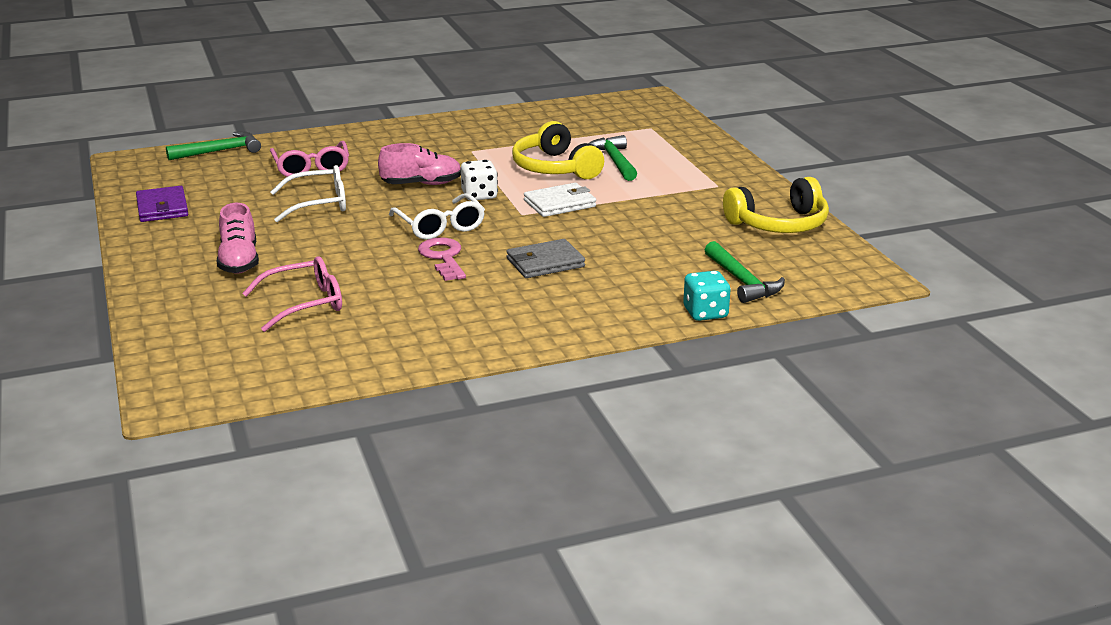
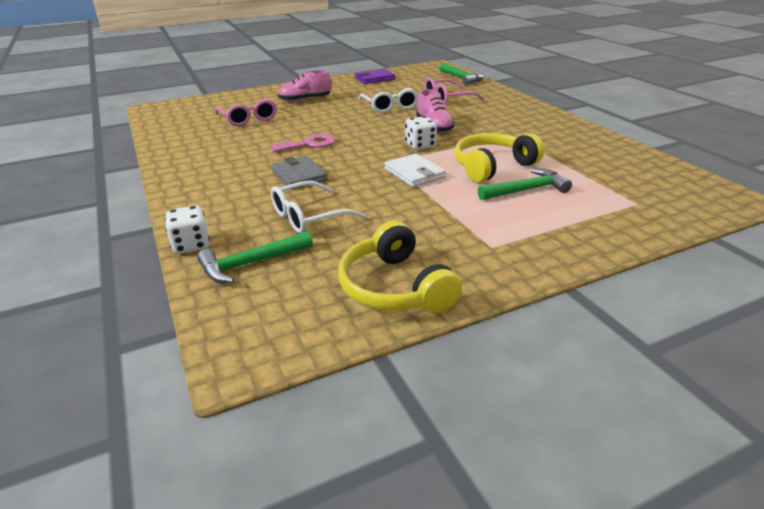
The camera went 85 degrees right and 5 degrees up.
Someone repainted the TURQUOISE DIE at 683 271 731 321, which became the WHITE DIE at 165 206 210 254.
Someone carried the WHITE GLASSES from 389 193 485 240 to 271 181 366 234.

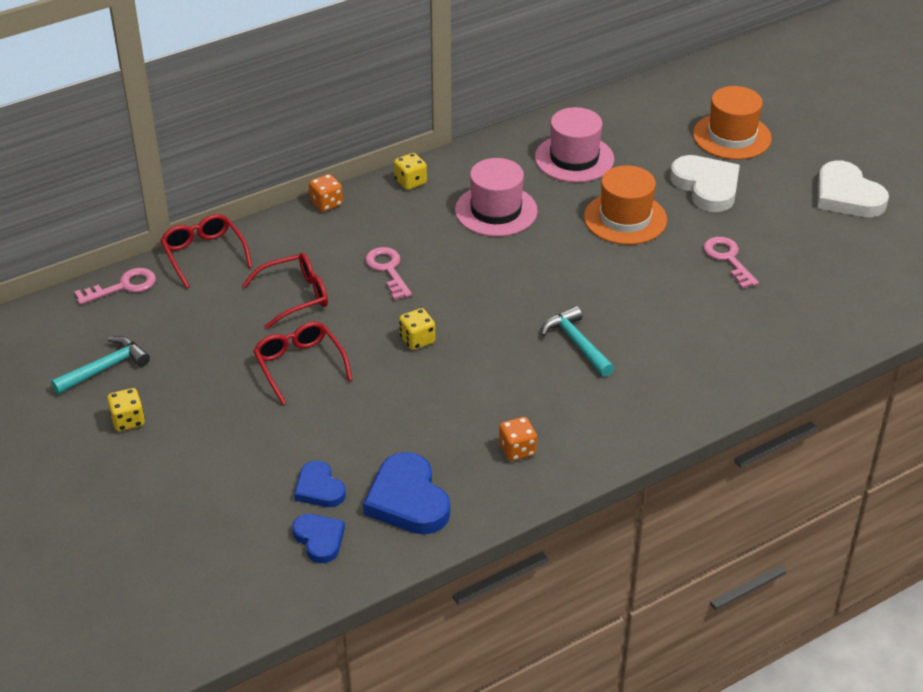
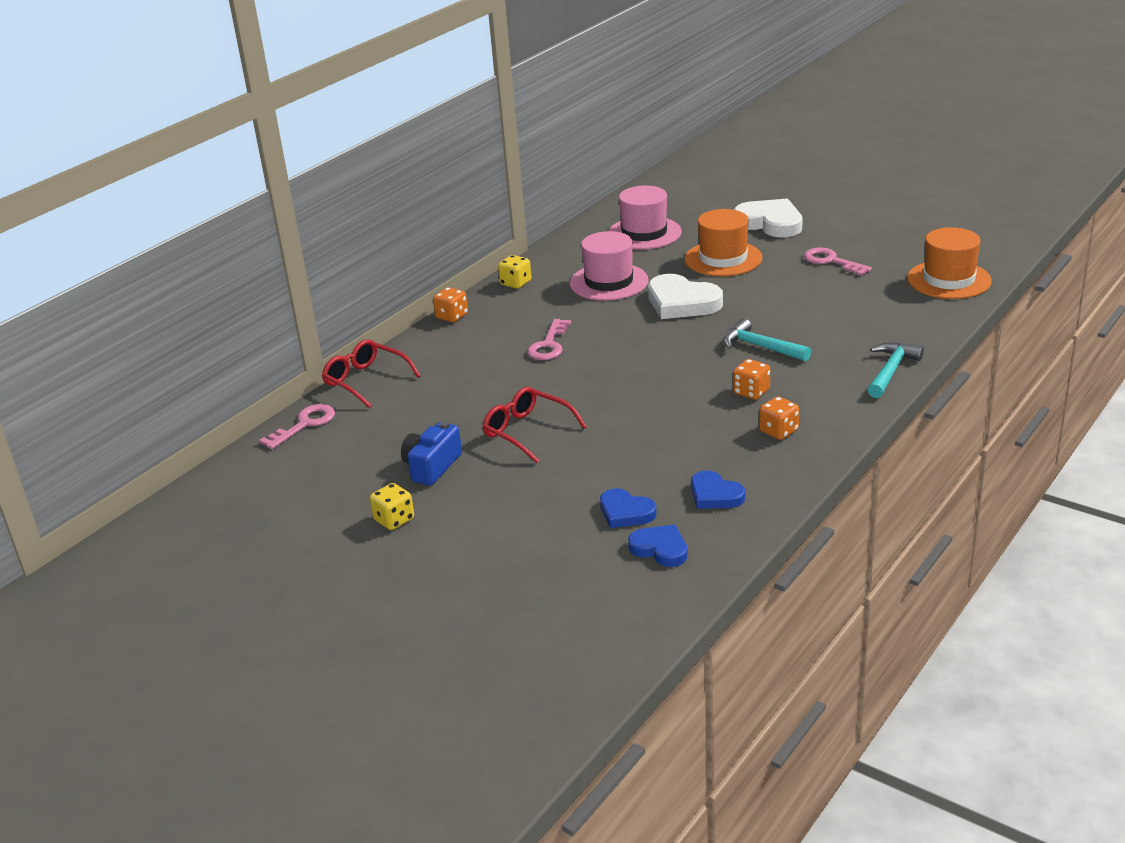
The camera went 20 degrees left and 10 degrees down.
Someone put down the BLUE COMPACT CAMERA at 401 421 462 486.
Someone rotated the ROSE-PINK LATCHKEY at 365 247 412 300 by 120 degrees counterclockwise.
Someone carried the WHITE LOVE HEART from 817 160 889 217 to 648 274 723 319.
Someone scaled the BLUE LOVE HEART at 363 452 450 534 by 0.60.
Someone put down the BRIGHT ORANGE DIE at 733 359 770 400.
Someone carried the TURQUOISE CLAW HAMMER from 51 336 150 394 to 868 342 924 398.
Someone carried the BRIGHT ORANGE HAT from 693 86 772 160 to 907 227 992 299.
Someone took away the CRIMSON GLASSES at 242 253 328 329.
Someone took away the GOLDEN DIE at 399 308 435 350.

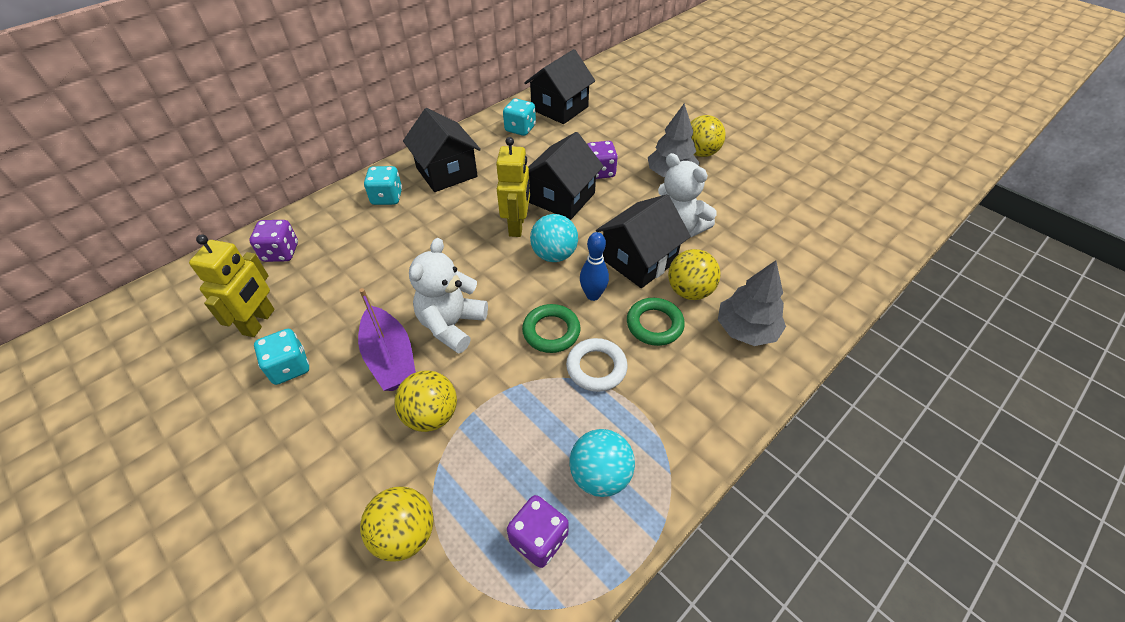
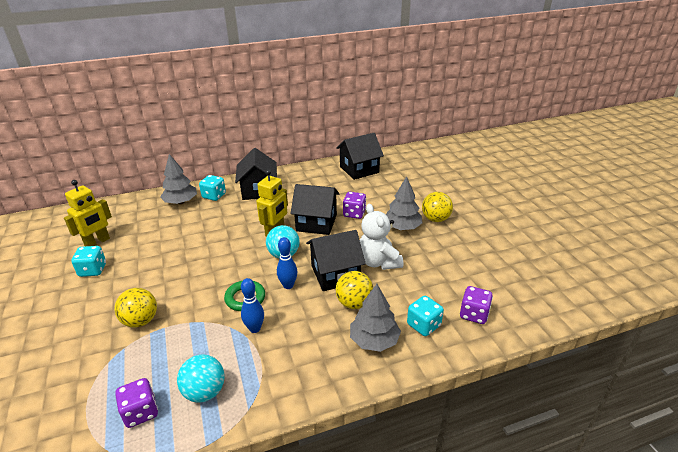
The camera went 25 degrees right and 15 degrees down.
Someone put down the GREY TOY TREE at 160 154 197 204.
Someone swapped the WHITE RING at 566 338 628 392 for the BLUE BOWLING PIN at 241 278 264 333.
Someone rotated the BLACK TOY HOUSE at 528 132 604 220 by 45 degrees clockwise.
Someone carried the TURQUOISE DIE from 503 98 536 136 to 407 296 444 336.
Someone carried the VIOLET DIE from 249 220 298 262 to 460 286 493 324.
Someone took away the VIOLET BOAT at 358 288 416 391.
Someone took away the GOLDEN SPHERE at 360 486 433 562.
Someone took away the WHITE STUFFED BEAR at 409 238 488 353.
Someone took away the EMERALD RING at 627 298 685 346.

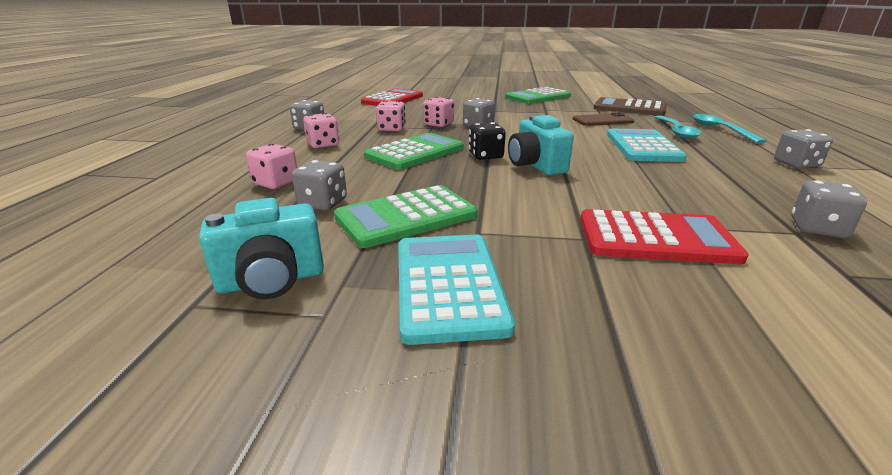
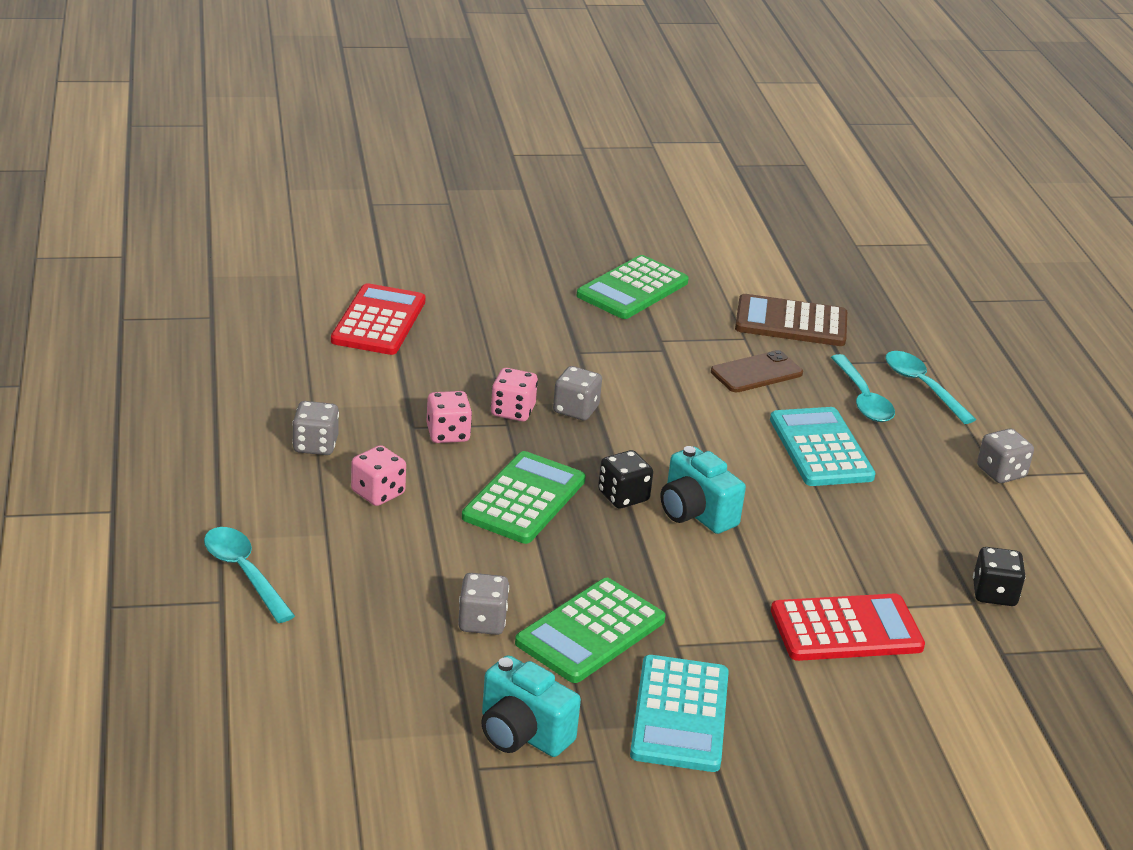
The camera went 20 degrees left and 5 degrees up.
Someone put down the TURQUOISE TEASPOON at 204 527 295 623.
Someone rotated the TURQUOISE COMPACT CAMERA at 199 198 324 299 by 75 degrees clockwise.
Someone rotated the TURQUOISE CALCULATOR at 398 235 515 345 by 150 degrees counterclockwise.
Someone repainted the GREY DIE at 792 180 867 238, which became the BLACK DIE at 973 547 1026 606.
Someone took away the ROSE-PINK DIE at 246 144 297 189.

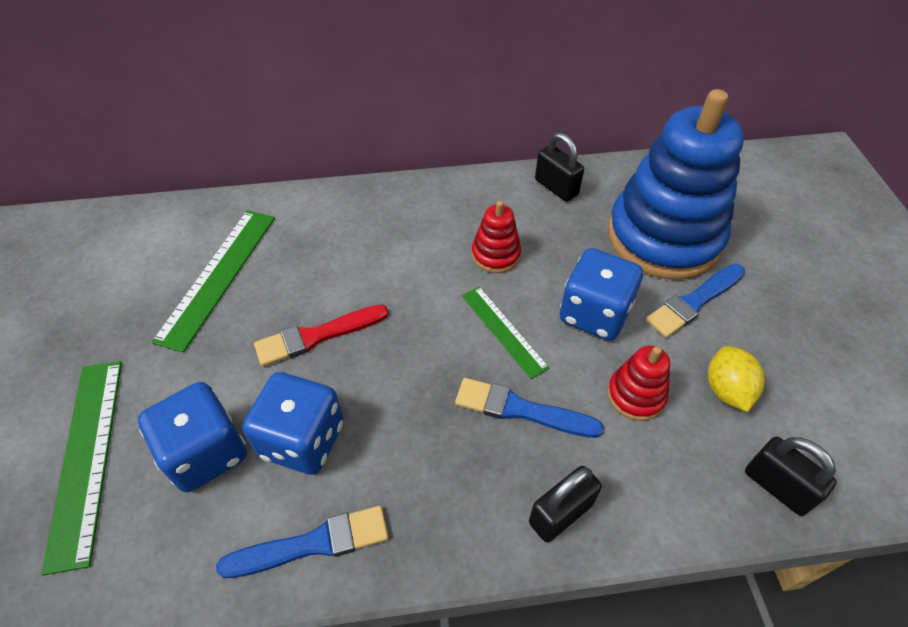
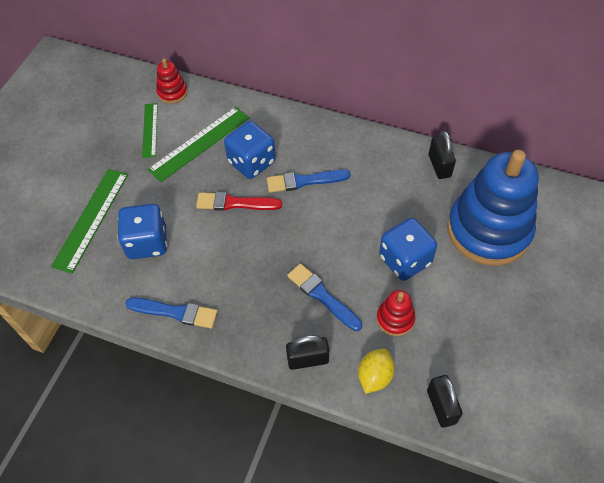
The camera went 30 degrees right and 5 degrees up.
Someone carried the EMERALD STRAIGHTEDGE from 462 286 550 379 to 142 103 158 158.
Someone carried the CRIMSON STACKING TOY from 472 201 521 273 to 156 58 188 104.
Someone carried the BLUE DIE from 243 372 344 475 to 224 121 276 179.
Someone carried the BLUE BRUSH from 646 263 745 338 to 267 170 350 193.
Someone carried the GOLDEN TOY LEMON from 708 346 765 412 to 358 348 395 394.

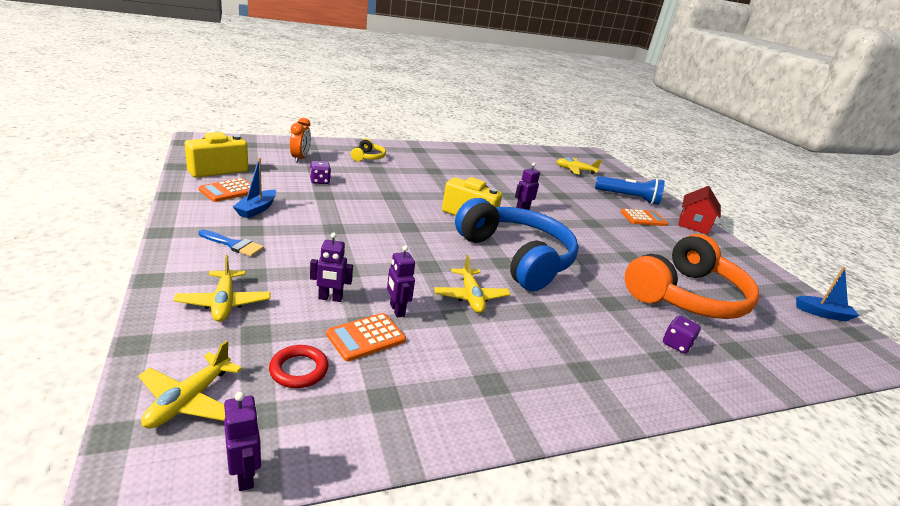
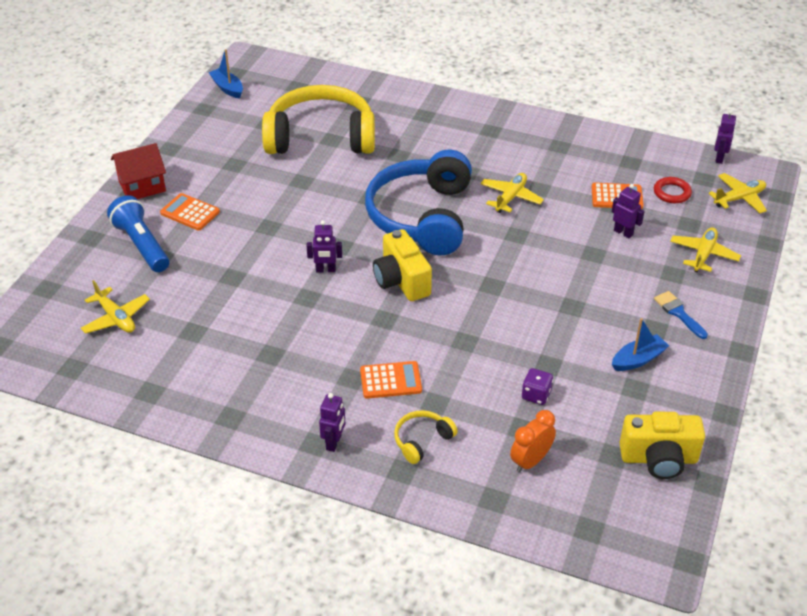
The camera went 135 degrees left and 15 degrees up.
Someone repainted the BRIGHT ORANGE HEADSET at 625 234 759 319, which became the GOLDEN HEADSET at 262 85 375 154.
Someone carried the VIOLET ROBOT from 387 245 415 318 to 319 393 345 452.
Someone carried the BRIGHT ORANGE CALCULATOR from 198 178 251 202 to 360 361 422 399.
Someone took away the VIOLET DIE at 663 316 701 354.

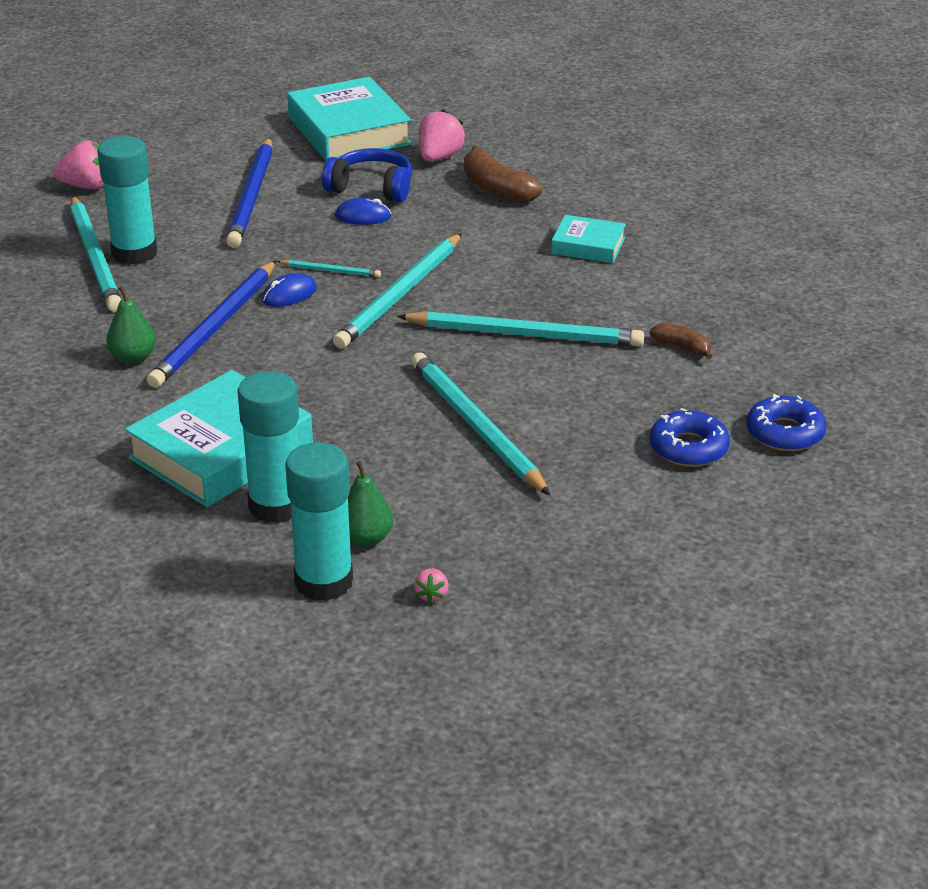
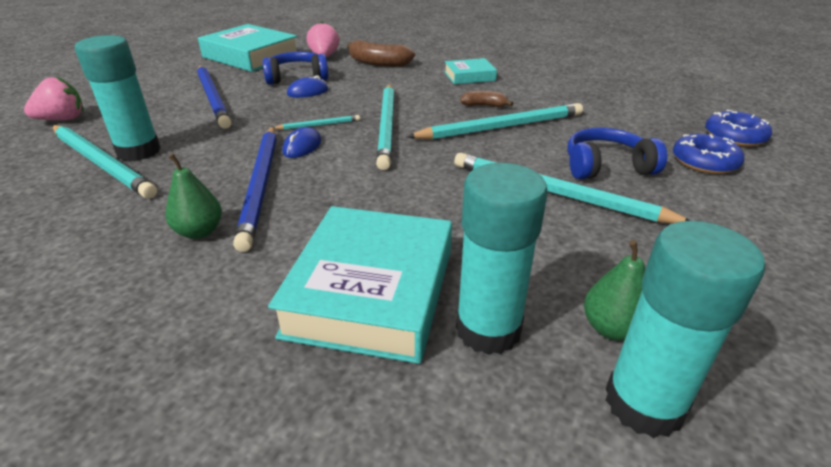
The camera went 30 degrees left and 0 degrees up.
Someone carried the BROWN BANANA from 650 323 712 359 to 460 91 513 107.
Someone put down the BLUE HEADSET at 567 128 667 179.
Someone took away the ROSE-PINK BERRY at 414 568 449 604.

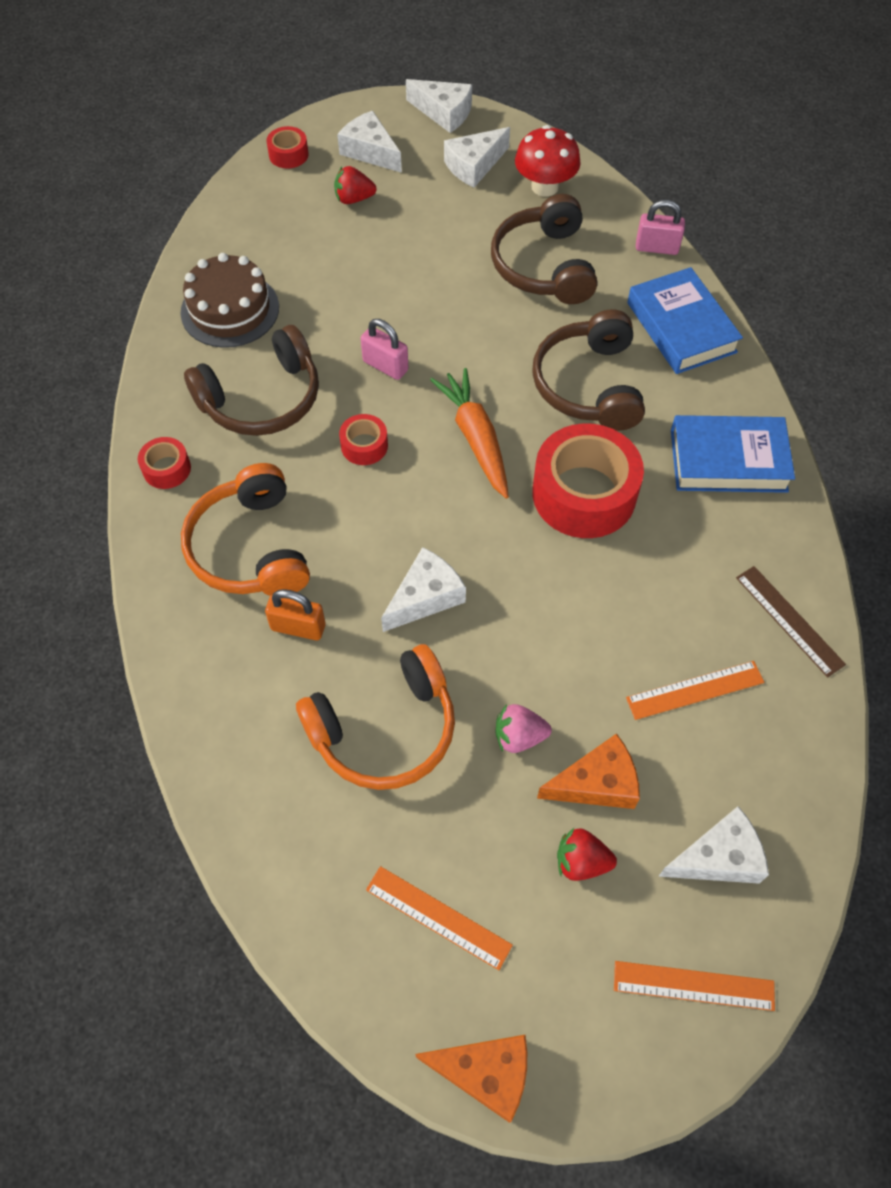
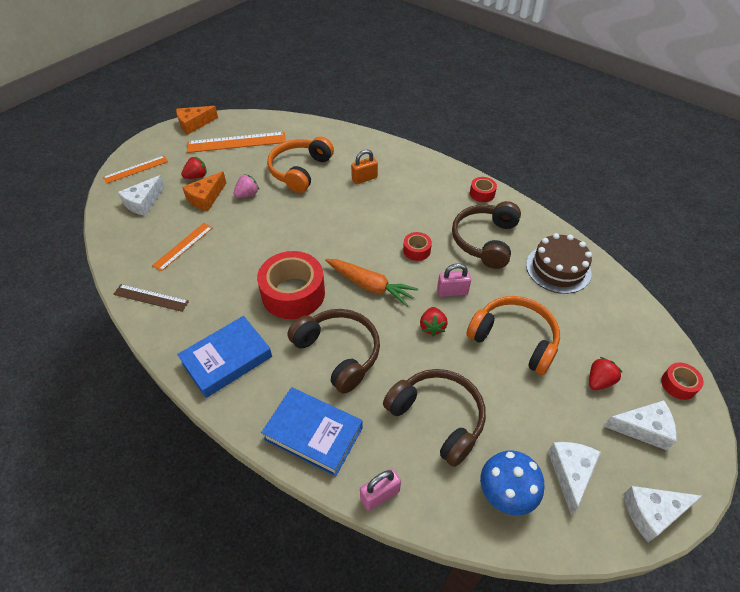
The camera went 140 degrees right and 10 degrees down.
Someone scaled the BRIGHT ORANGE STRAIGHTEDGE at 366 866 513 970 by 1.63.
Someone put down the CRIMSON BERRY at 420 307 448 336.
Someone carried the BRIGHT ORANGE HEADSET from 181 463 310 596 to 466 296 560 375.
Someone repainted the CRIMSON MUSHROOM at 515 125 581 197, which became the BLUE MUSHROOM at 480 450 544 515.
Someone took away the WHITE PIECE OF CHEESE at 381 547 466 632.

